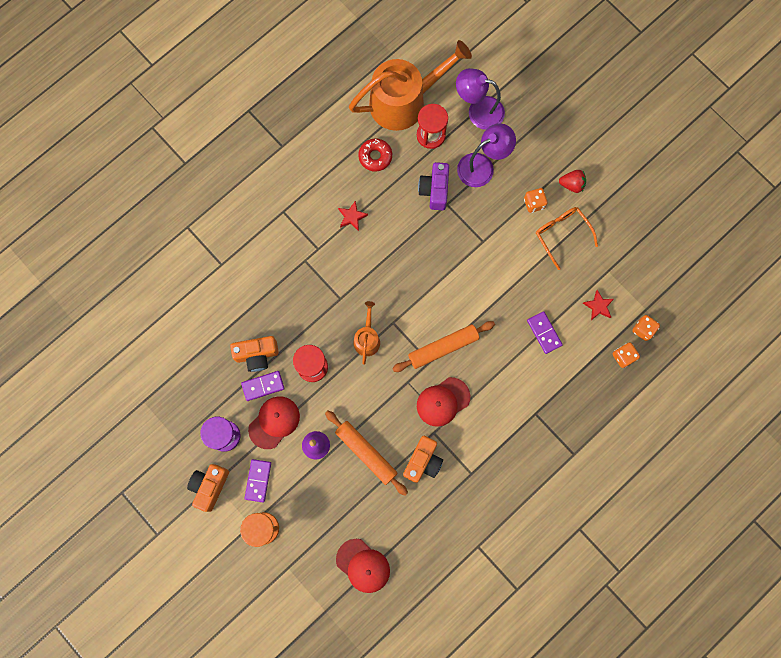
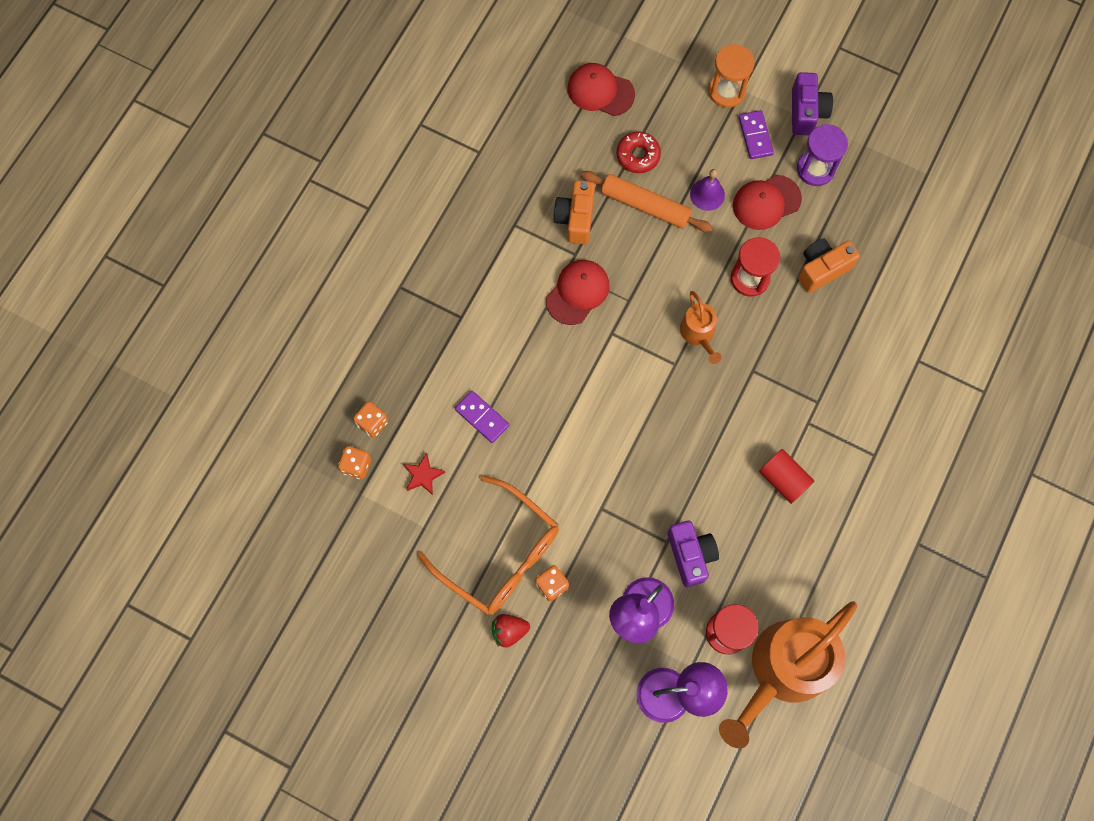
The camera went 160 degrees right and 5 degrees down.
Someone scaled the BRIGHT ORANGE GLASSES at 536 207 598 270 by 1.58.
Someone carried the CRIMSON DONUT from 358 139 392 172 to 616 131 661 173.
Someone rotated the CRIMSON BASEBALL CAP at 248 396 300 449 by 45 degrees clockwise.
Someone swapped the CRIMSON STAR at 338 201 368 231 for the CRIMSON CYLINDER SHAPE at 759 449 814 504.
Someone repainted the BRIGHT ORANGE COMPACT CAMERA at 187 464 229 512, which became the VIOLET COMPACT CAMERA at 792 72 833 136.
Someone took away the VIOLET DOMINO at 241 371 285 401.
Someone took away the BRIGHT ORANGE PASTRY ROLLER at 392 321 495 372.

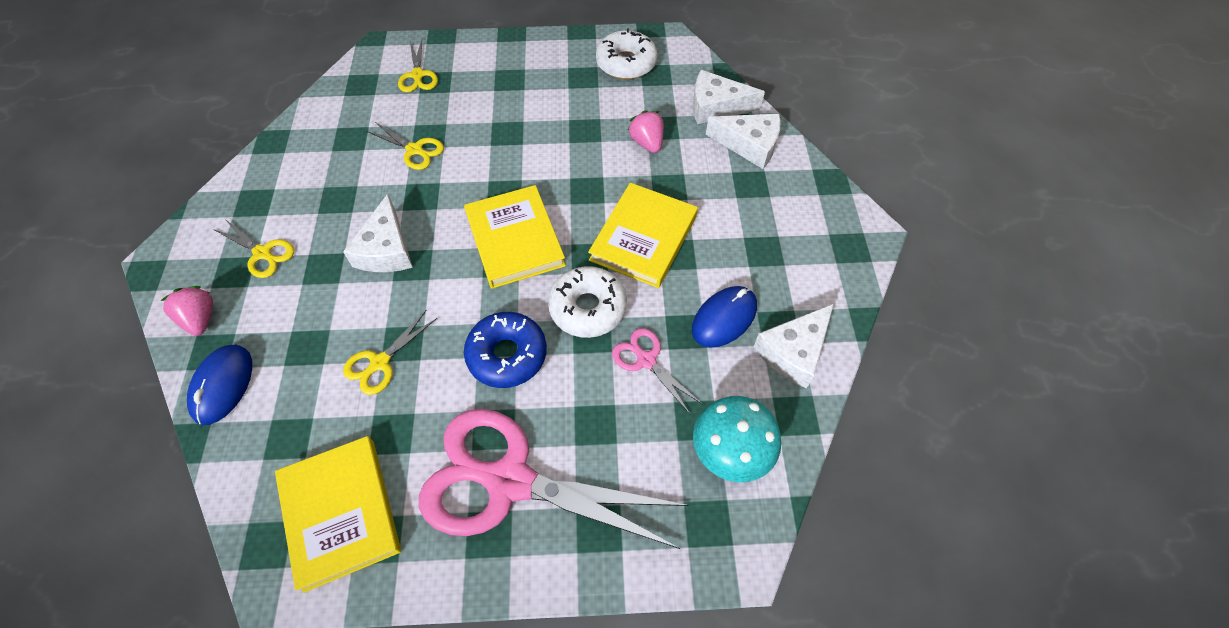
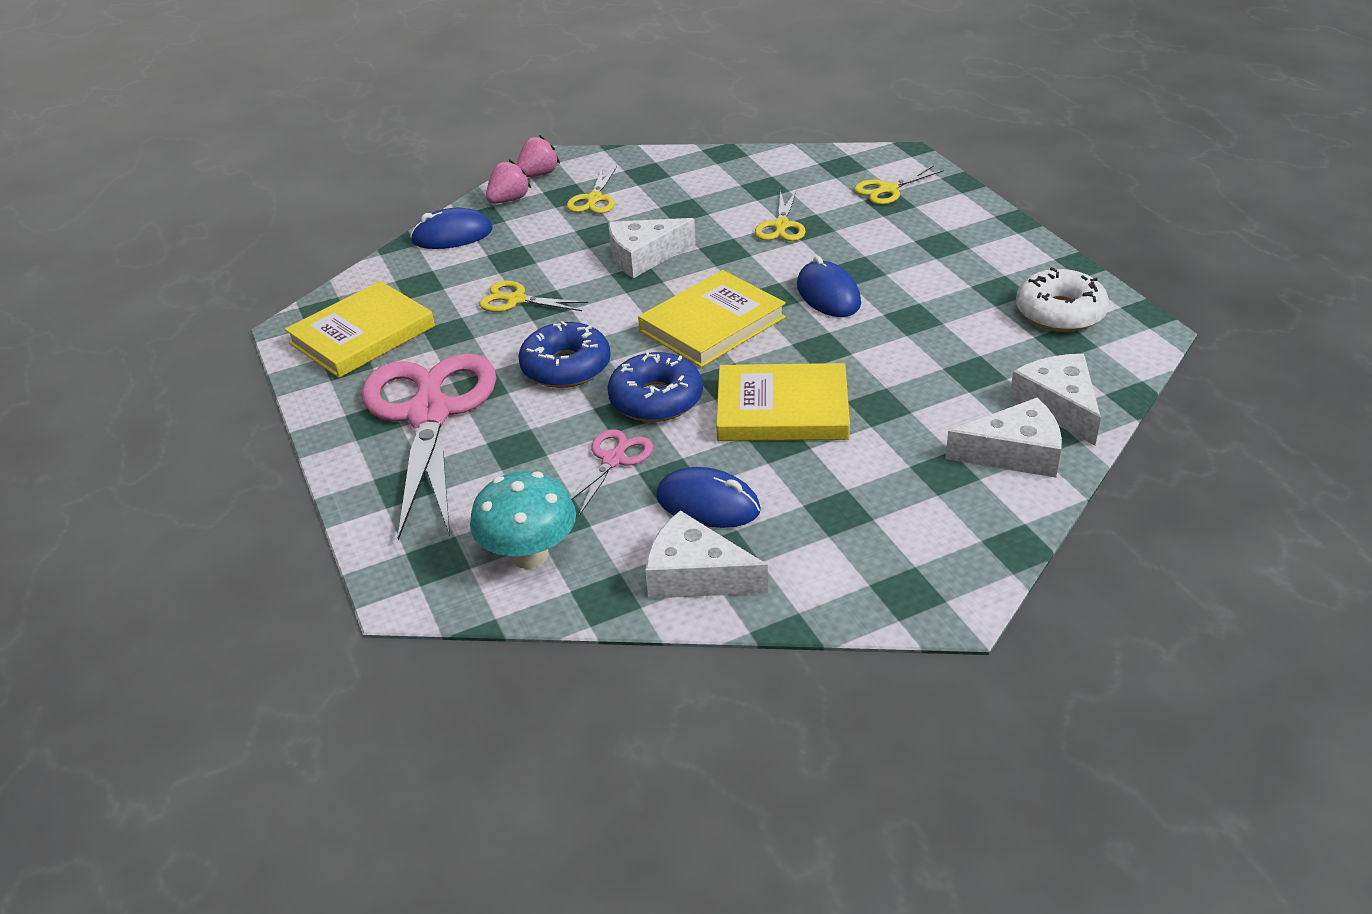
The camera went 70 degrees right and 20 degrees down.
Someone carried the ROSE-PINK BERRY from 628 110 664 153 to 517 135 560 177.
Someone repainted the WHITE DONUT at 548 266 627 338, which became the BLUE DONUT at 607 351 703 422.
Someone put down the BLUE PC MOUSE at 797 256 861 317.
Someone rotated the WHITE PIECE OF CHEESE at 706 114 781 169 by 90 degrees counterclockwise.

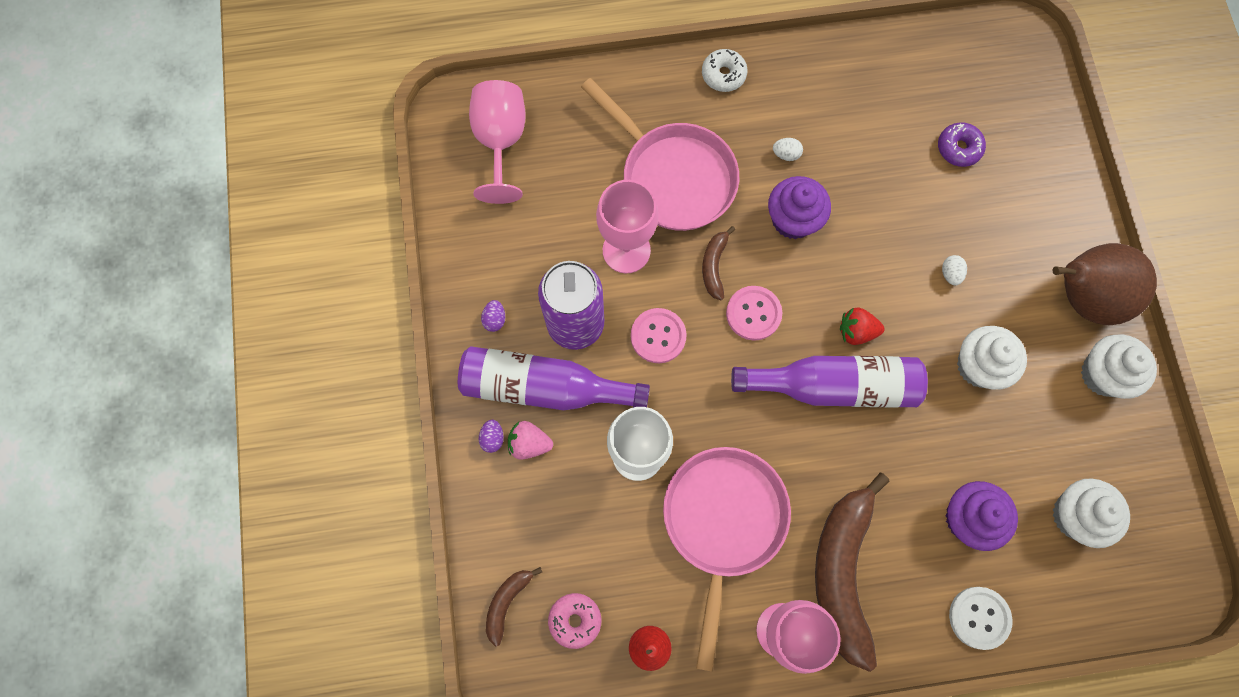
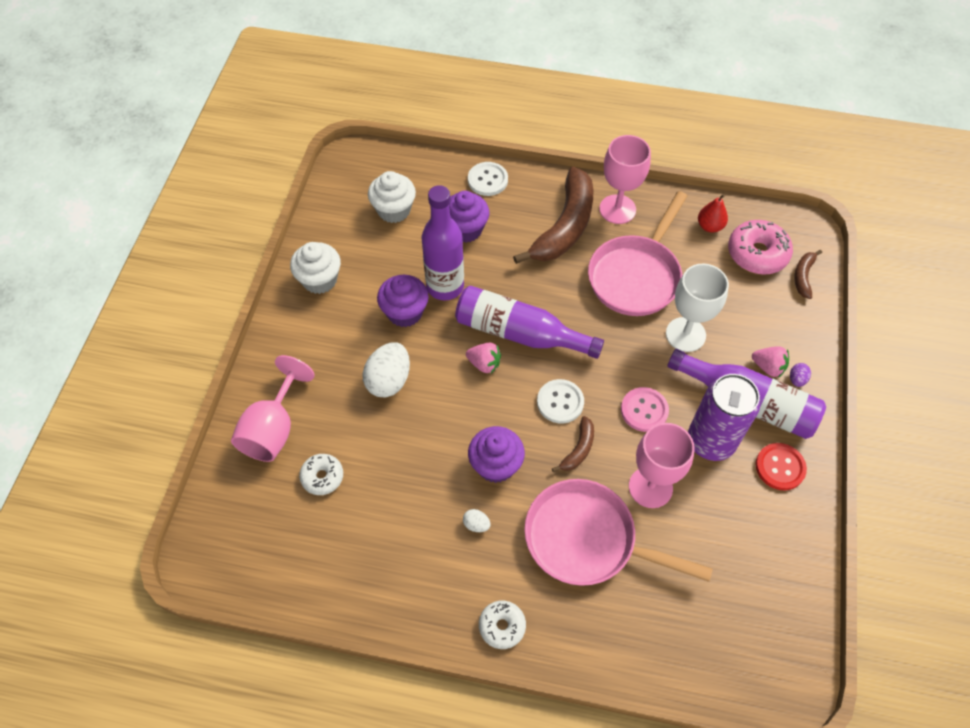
The camera went 160 degrees left and 15 degrees down.
Someone carried the ROSE-PINK GOBLET from 469 80 526 204 to 231 355 315 462.
Someone repainted the VIOLET DONUT at 938 122 986 167, which became the WHITE DONUT at 299 454 343 495.
Someone scaled the WHITE TOY EGG at 942 255 967 286 by 2.19.
Someone repainted the WHITE CUPCAKE at 957 326 1027 390, which became the VIOLET CUPCAKE at 377 275 429 327.
Someone put down the VIOLET FLASK at 422 185 464 300.
Someone repainted the CRIMSON BERRY at 840 307 884 345, which became the ROSE-PINK BERRY at 466 343 501 373.
Someone rotated the ROSE-PINK PAN at 581 78 739 231 by 45 degrees counterclockwise.
Someone repainted the ROSE-PINK BUTTON at 726 286 782 340, which became the WHITE BUTTON at 537 379 584 424.
Someone scaled the ROSE-PINK DONUT at 548 593 601 649 by 1.67.
Someone swapped the VIOLET TOY EGG at 481 300 505 332 for the CRIMSON BUTTON at 756 443 807 490.
Someone rotated the BROWN BANANA at 486 567 542 647 by 150 degrees clockwise.
Someone took away the BROWN TOY PEAR at 1053 243 1157 325.

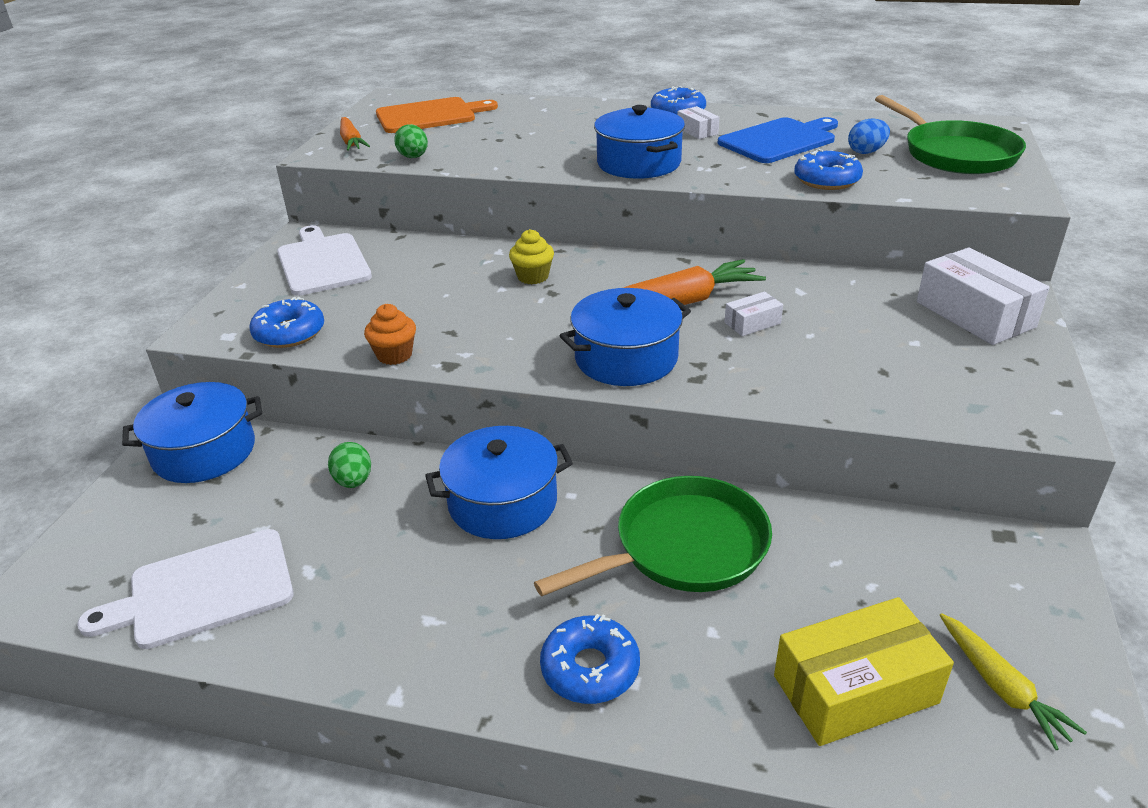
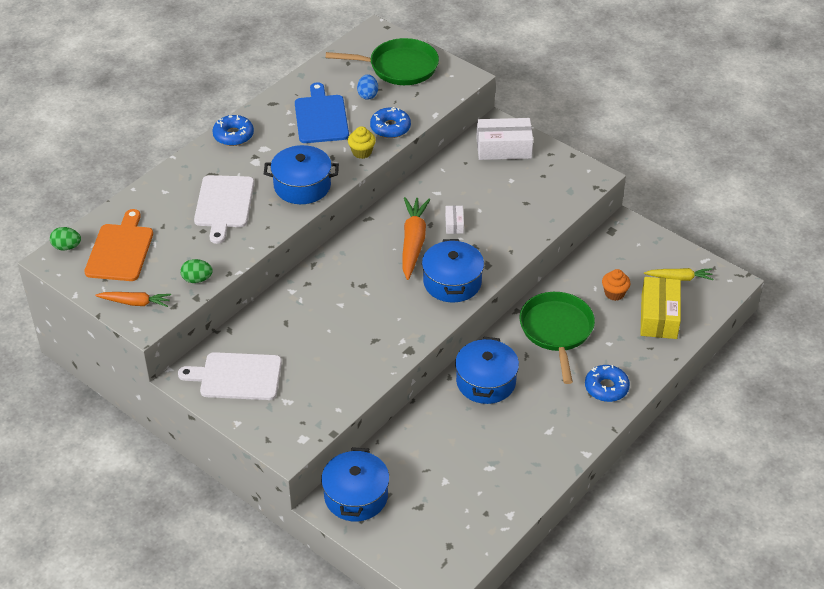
The camera went 65 degrees left and 10 degrees up.
Someone carried the EMERALD TOY EGG from 328 442 371 488 to 50 227 81 250.
Someone carried the WHITE BREAD BOARD from 77 529 294 649 to 194 175 254 244.
Someone carried the GOLDEN CUPCAKE from 509 229 554 284 to 348 126 376 159.
Someone carried the BRIGHT ORANGE CUPCAKE from 364 304 416 365 to 602 269 631 301.
Someone took away the BLUE DONUT at 249 297 324 348.
Someone took away the WHITE PARCEL at 677 106 719 139.

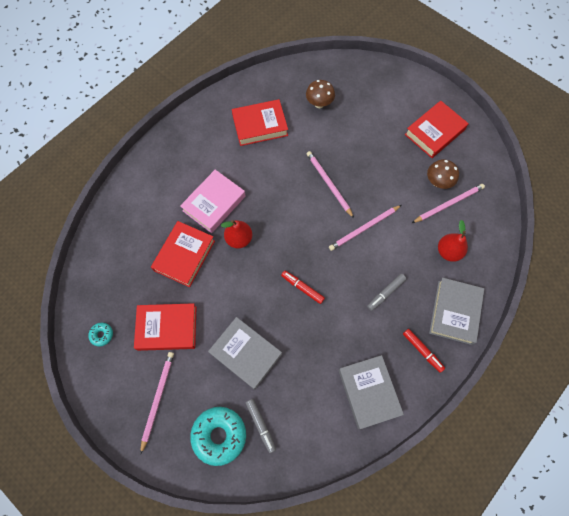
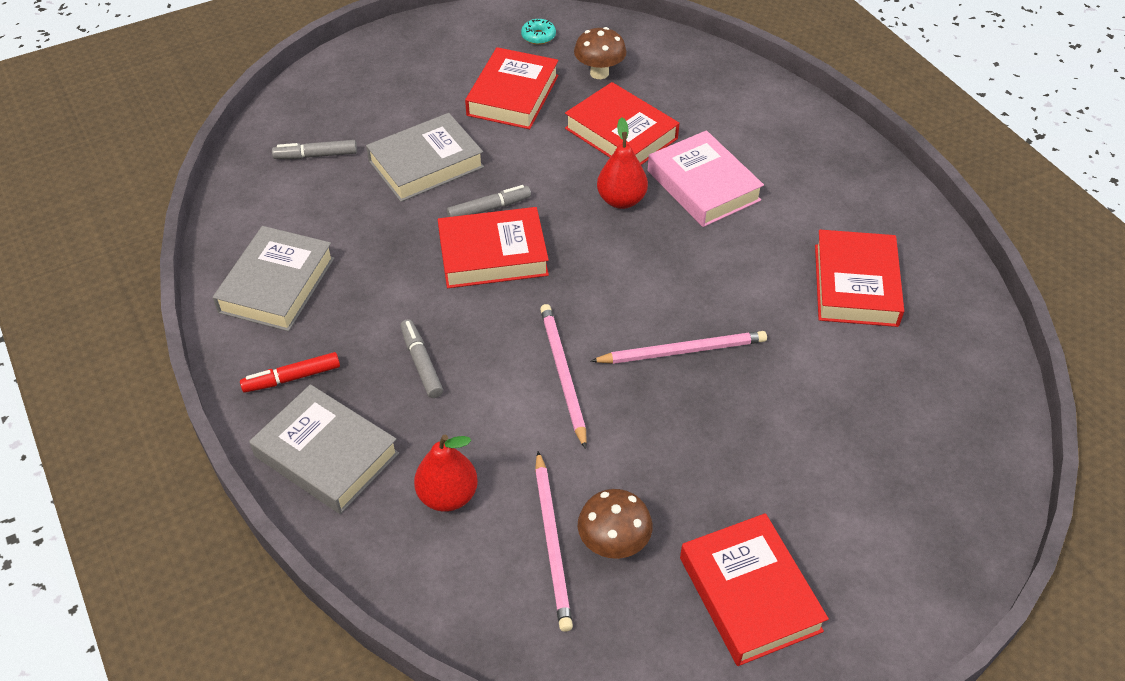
The camera went 110 degrees right and 20 degrees down.
Someone rotated the GREY BOOK at 338 355 404 429 by 75 degrees counterclockwise.
Someone swapped the CRIMSON MARKER at 281 271 325 304 for the CRIMSON BOOK at 438 207 549 288.
Someone put down the GREY MARKER at 447 185 531 217.
Someone carried the BROWN MUSHROOM from 306 80 335 108 to 574 27 627 79.
Someone took away the ROSE-PINK LEAD PENCIL at 140 352 174 455.
Someone took away the TURQUOISE DONUT at 190 407 246 466.

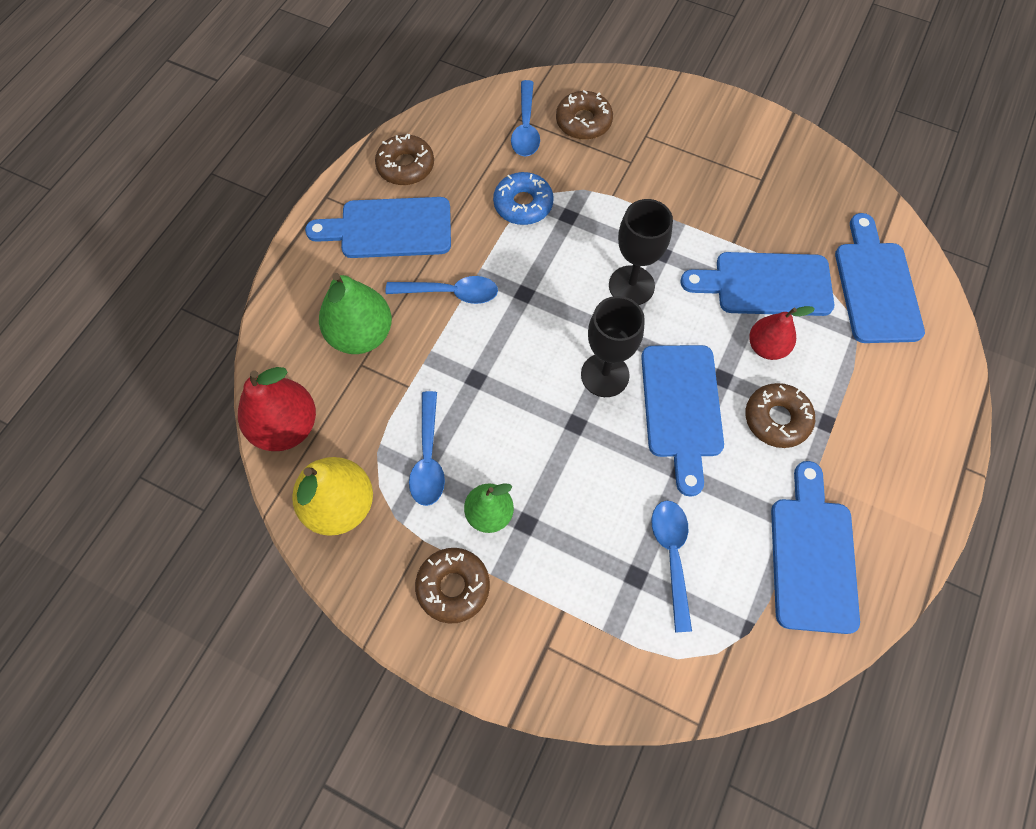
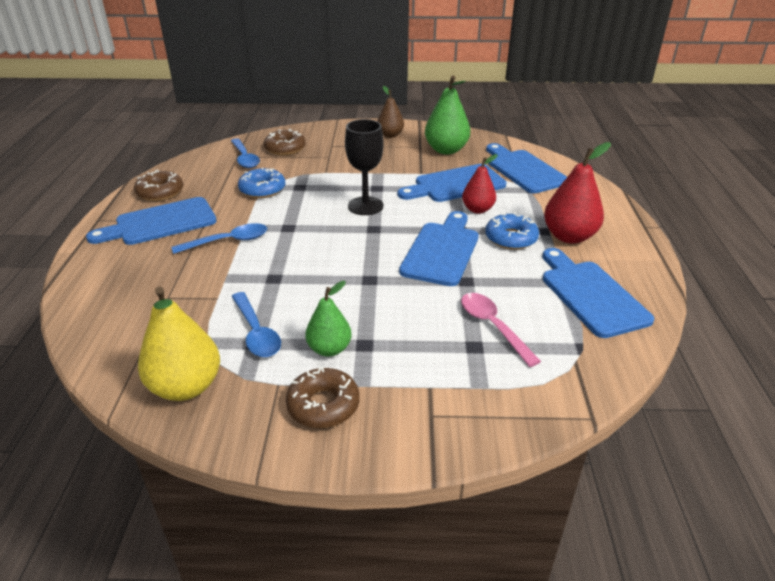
The camera went 25 degrees left and 30 degrees down.
Someone put down the BROWN TOY PEAR at 377 86 404 138.
Someone rotated the BLUE BREAD BOARD at 641 345 724 497 by 135 degrees counterclockwise.
Someone carried the EMERALD TOY PEAR from 319 273 392 354 to 425 76 470 154.
Someone repainted the BLUE TEASPOON at 652 500 692 632, which became the ROSE-PINK TEASPOON at 461 293 541 367.
Someone repainted the BROWN DONUT at 745 383 815 448, which became the BLUE DONUT at 486 212 539 250.
Someone carried the CRIMSON TOY PEAR from 238 367 316 451 to 544 142 611 244.
Someone took away the BLACK GOBLET at 581 296 645 397.

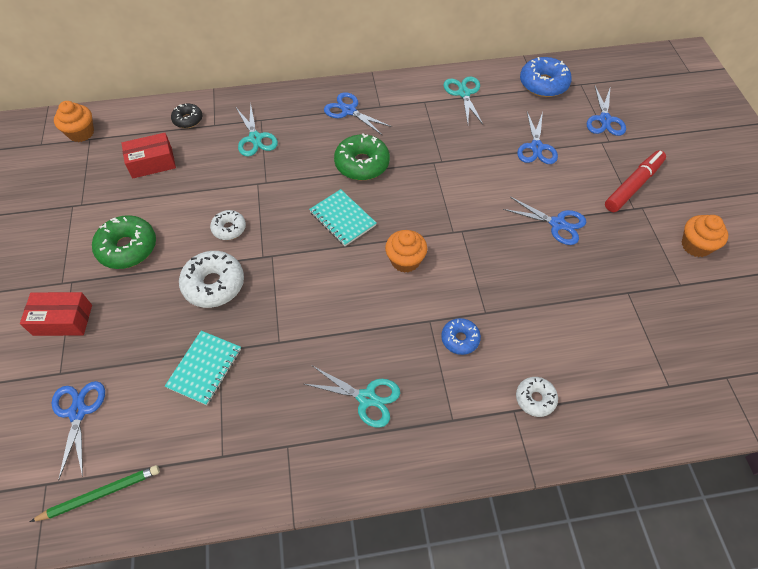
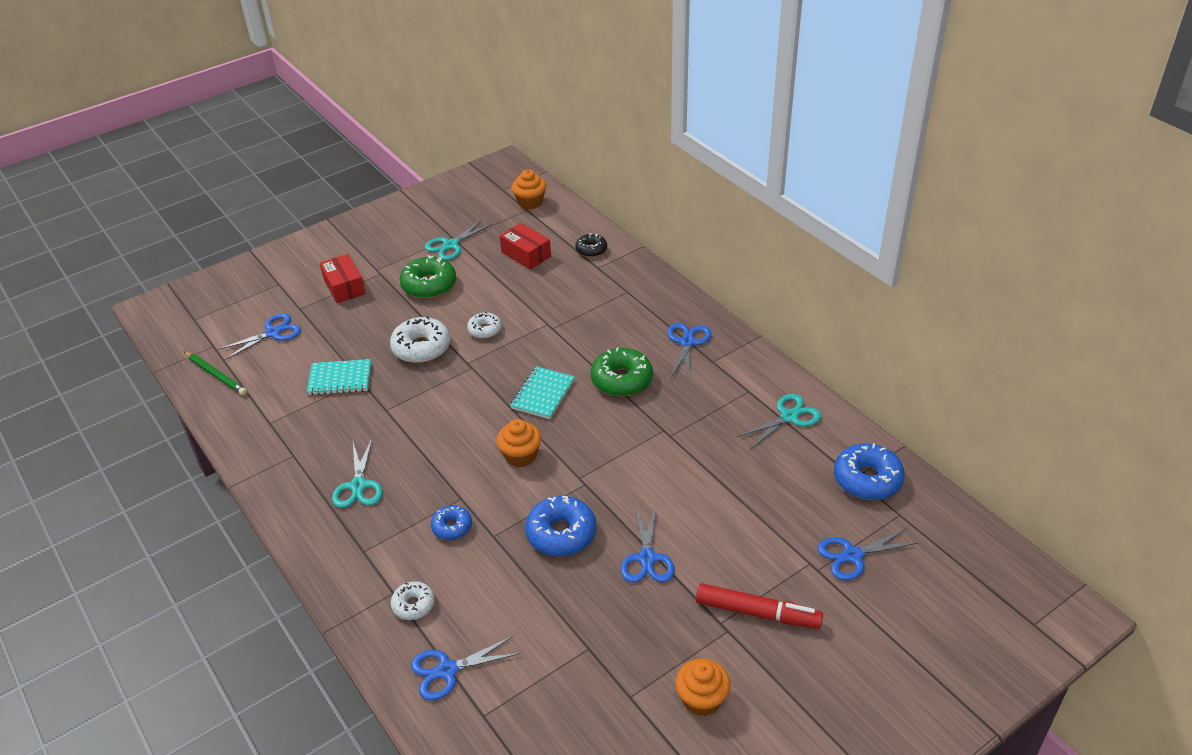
The camera went 65 degrees right and 15 degrees down.
Someone carried the BLUE SHEARS from 517 112 558 164 to 411 636 521 700.
Someone carried the TURQUOISE SHEARS from 236 103 278 156 to 425 219 493 260.
Someone put down the BLUE DONUT at 525 496 596 557.

